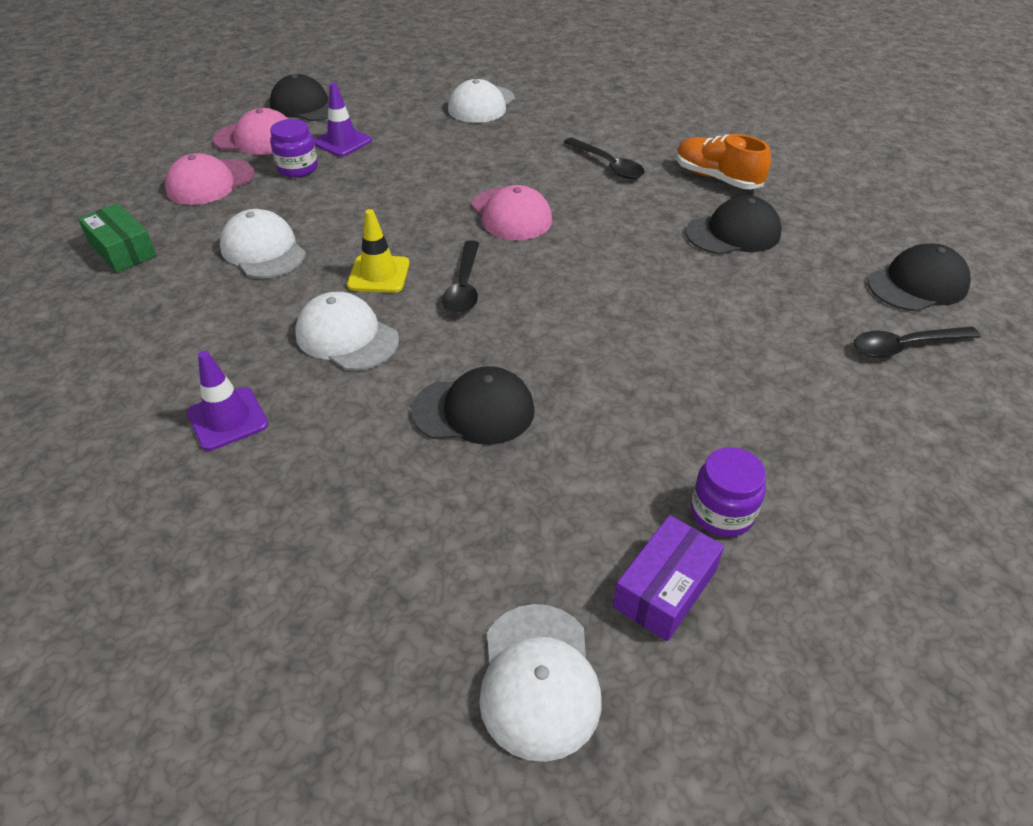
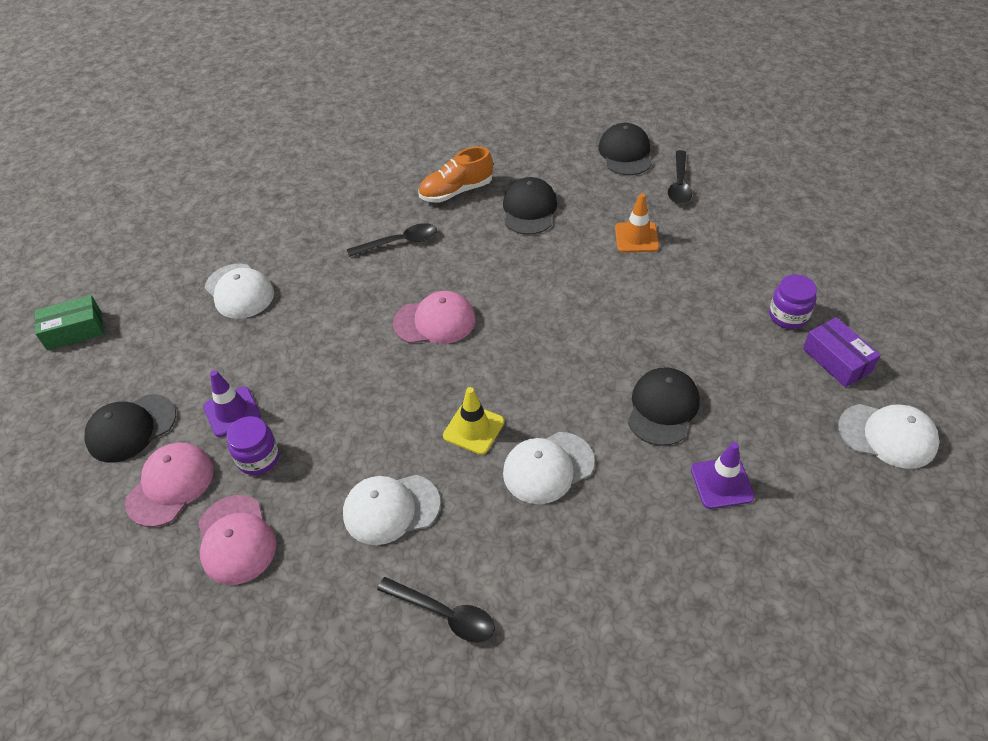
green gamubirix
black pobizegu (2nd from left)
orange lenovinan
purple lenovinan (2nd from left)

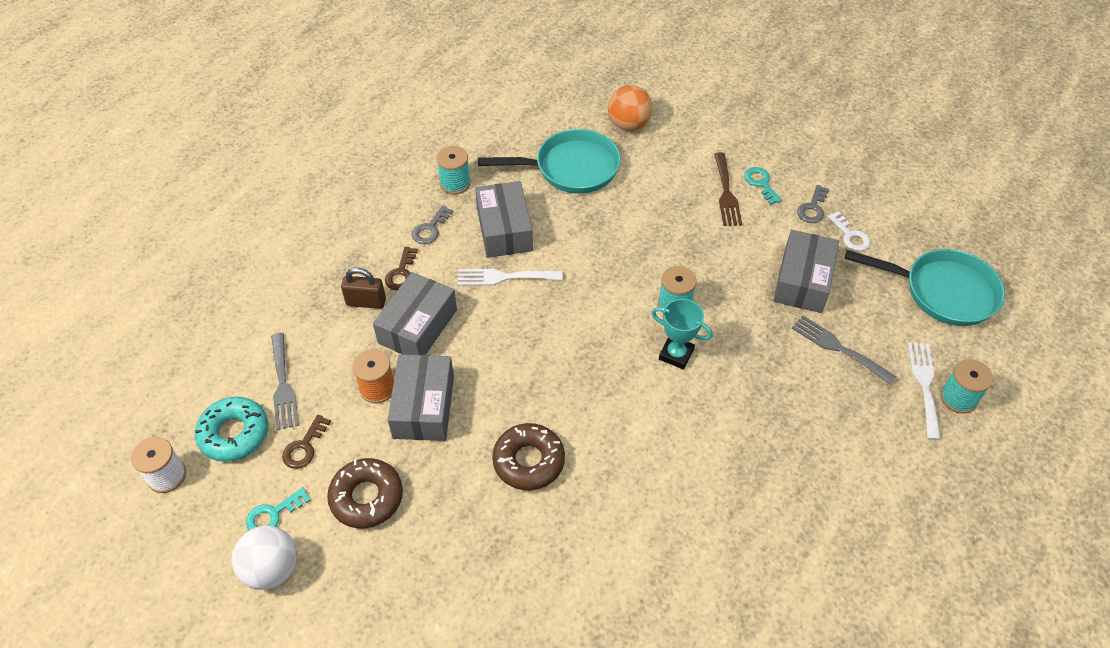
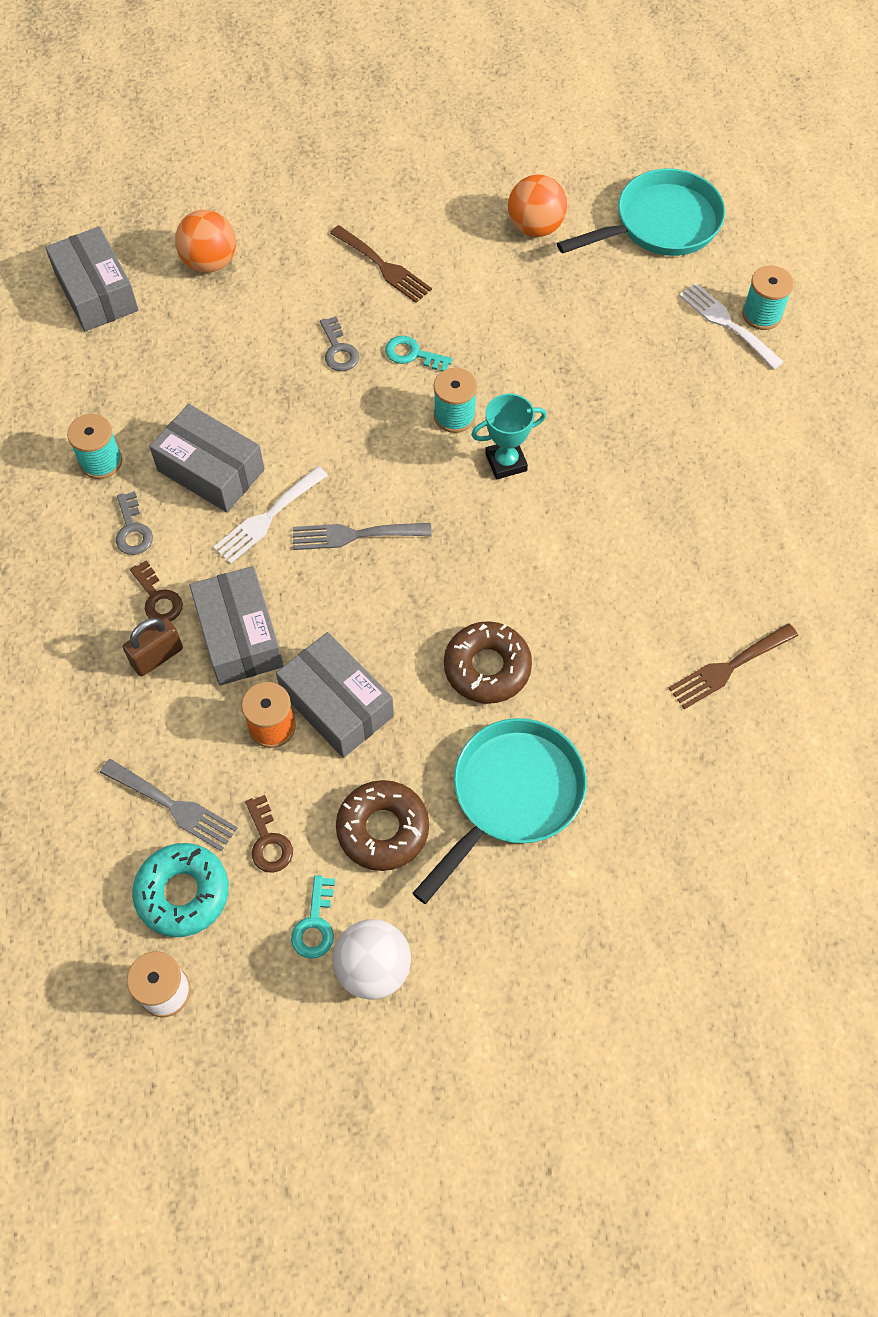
grey gamubirix (1st from left)
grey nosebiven (2nd from left)
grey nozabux (2nd from left)
turquoise nozabux (2nd from left)
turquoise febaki (1st from left)
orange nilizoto (2nd from left)
brown nosebiven (2nd from left)

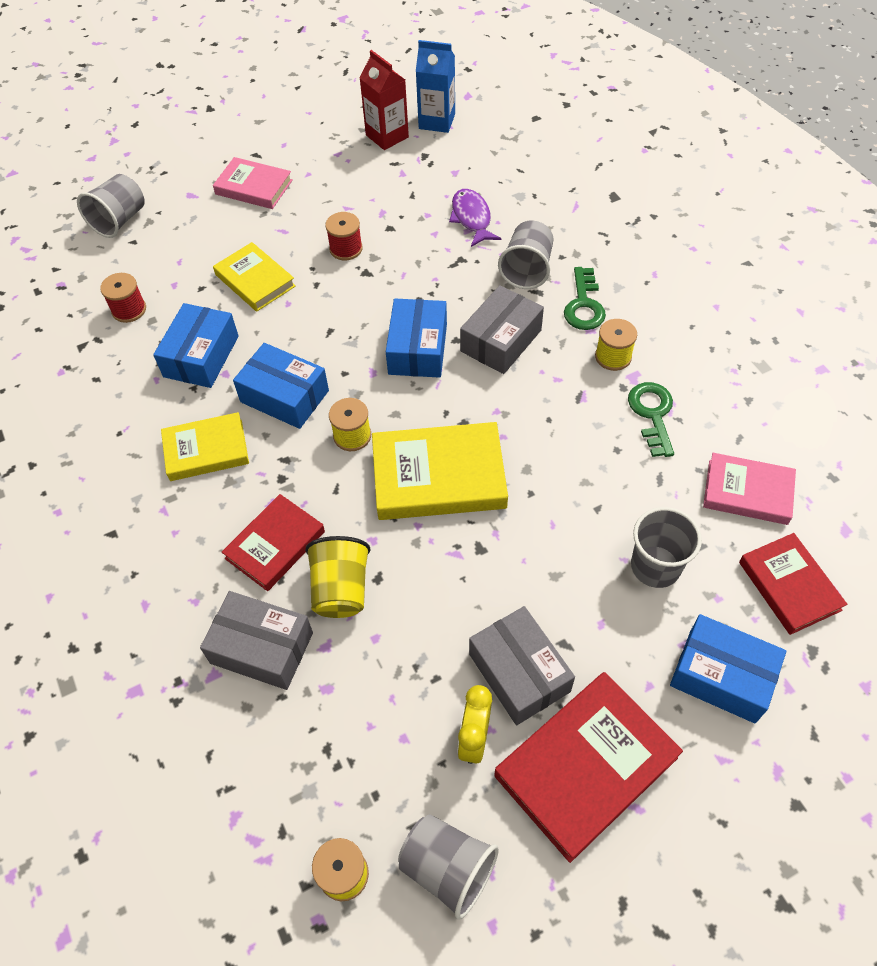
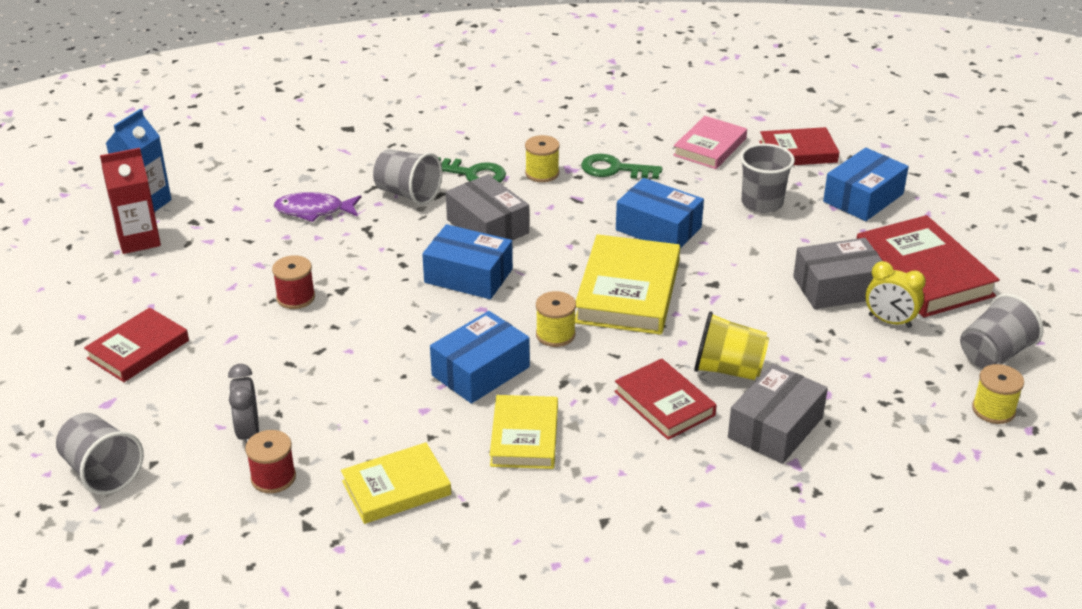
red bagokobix (1st from left)
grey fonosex
yellow bagokobix (1st from left)
blue gamubirix (3rd from left)

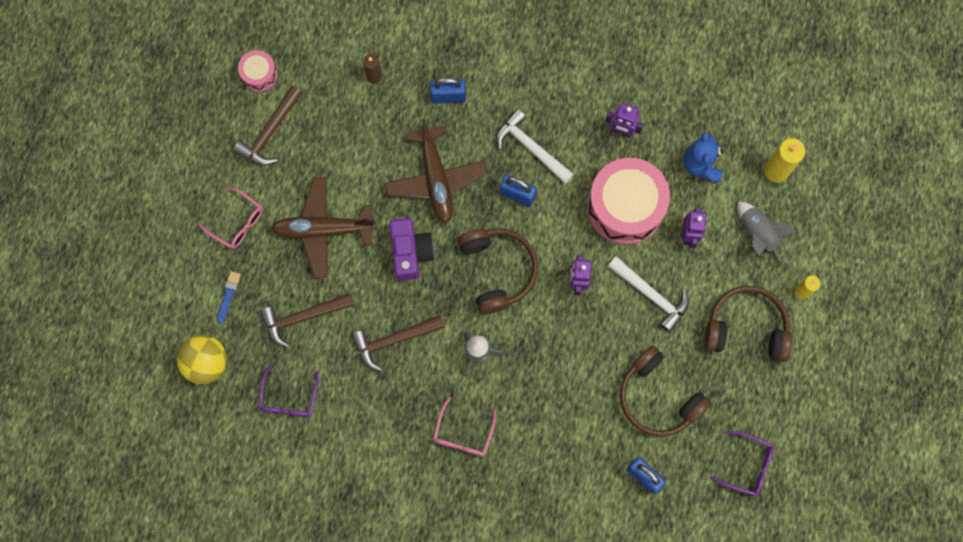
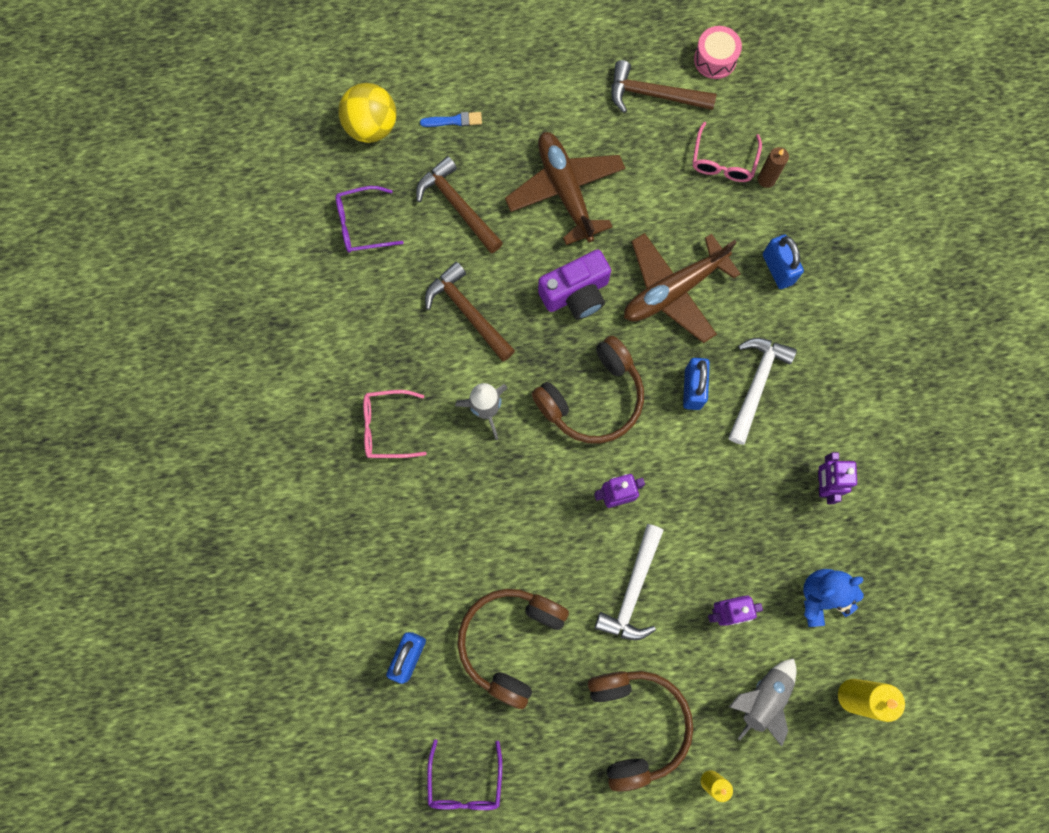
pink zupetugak (2nd from left)
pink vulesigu (2nd from left in the first image)

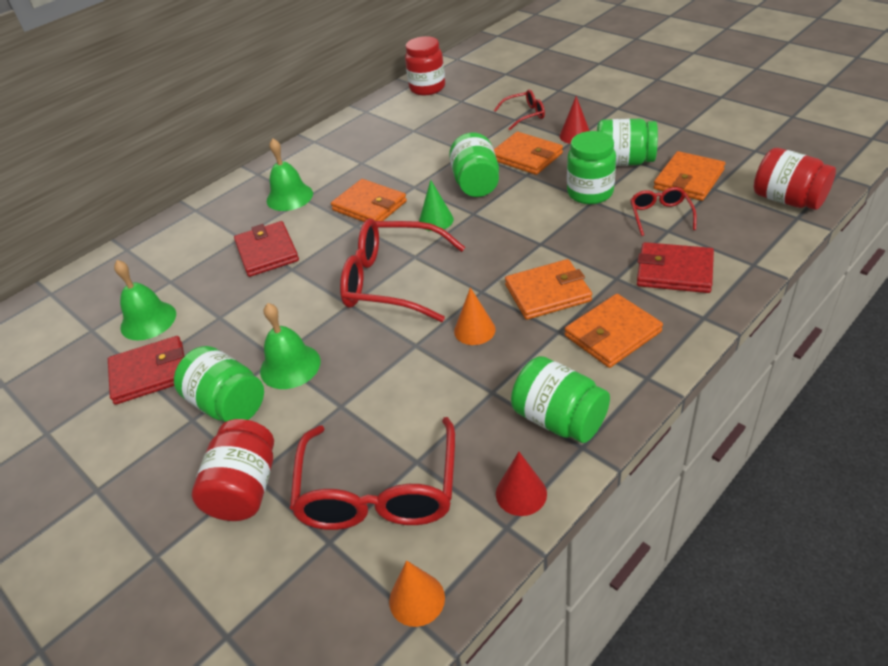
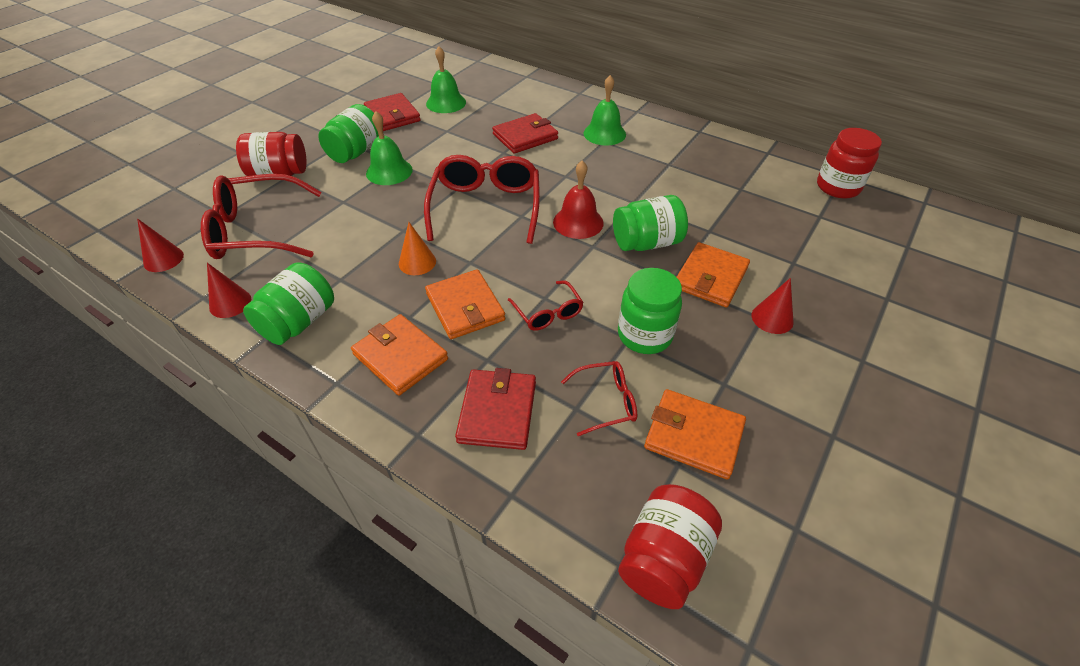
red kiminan (1st from left)
red zupetugak (3rd from left)
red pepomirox
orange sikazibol (1st from left in the first image)
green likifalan (5th from left in the first image)

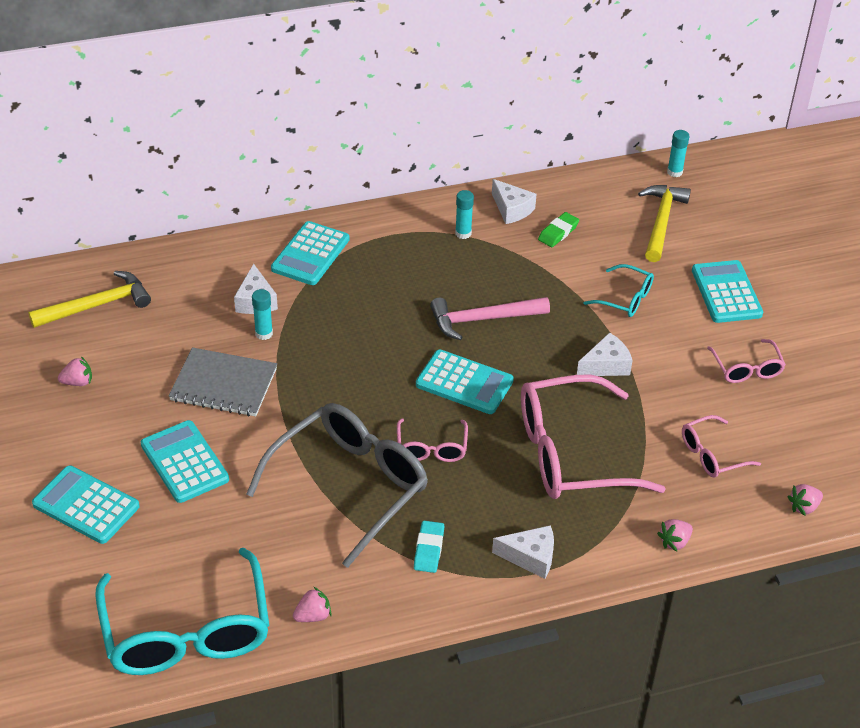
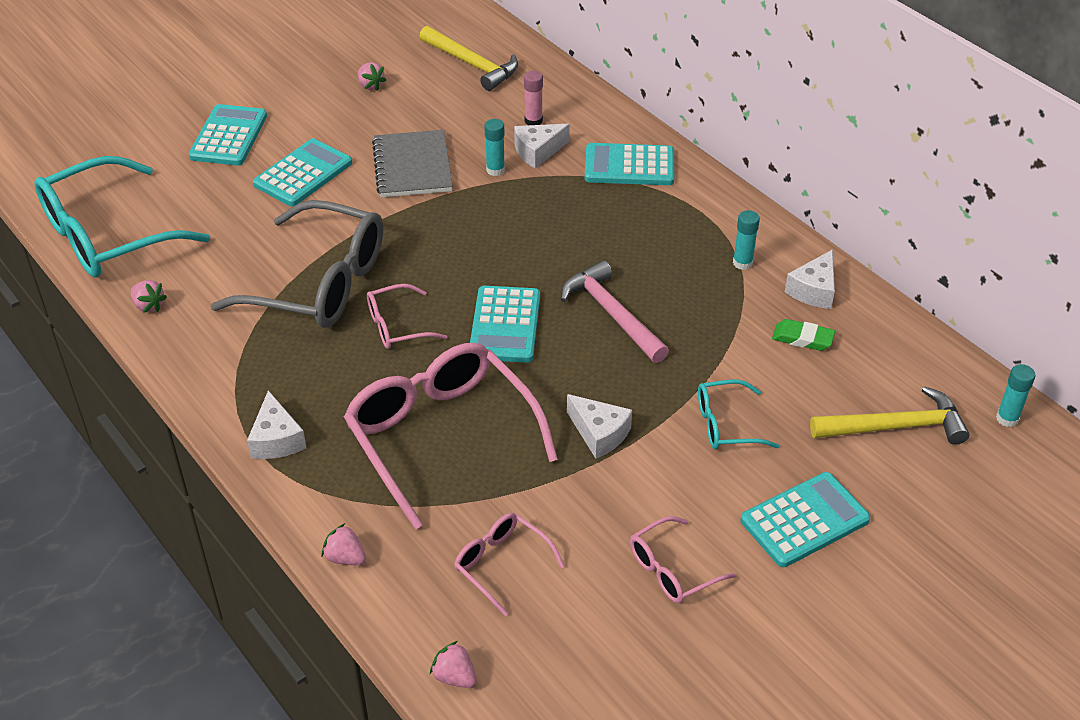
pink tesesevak
turquoise zupetugak (2nd from left)
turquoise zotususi

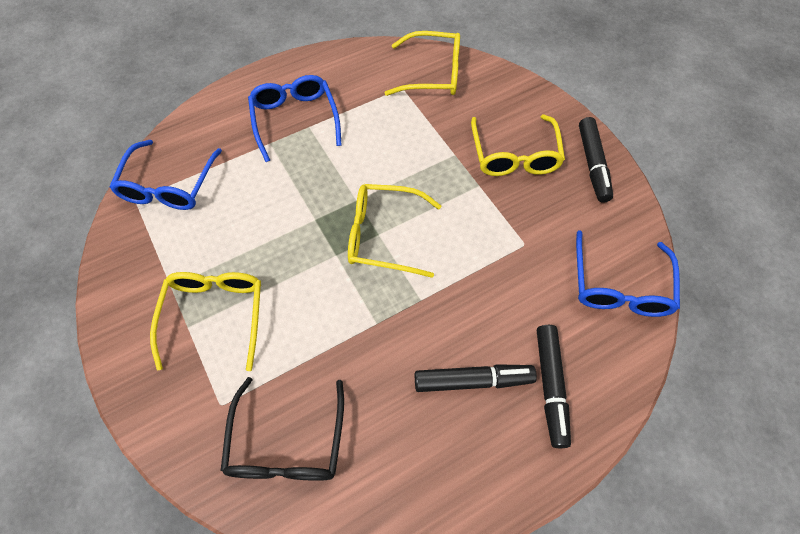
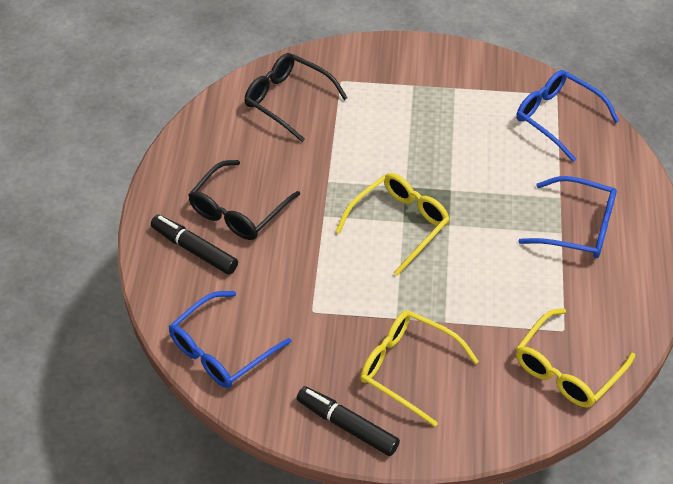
blue zupetugak (1st from left)
black zupetugak (1st from left)
yellow zupetugak (1st from left in the first image)

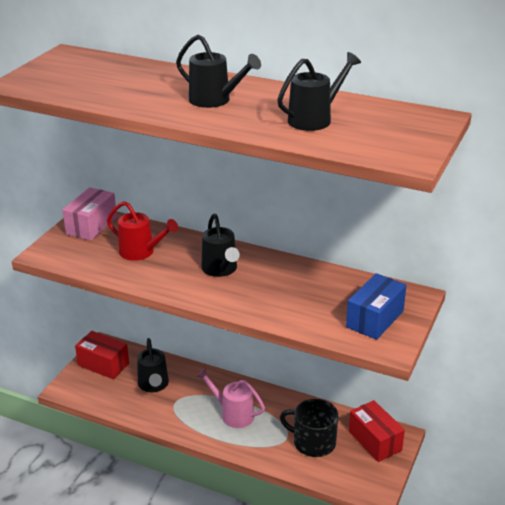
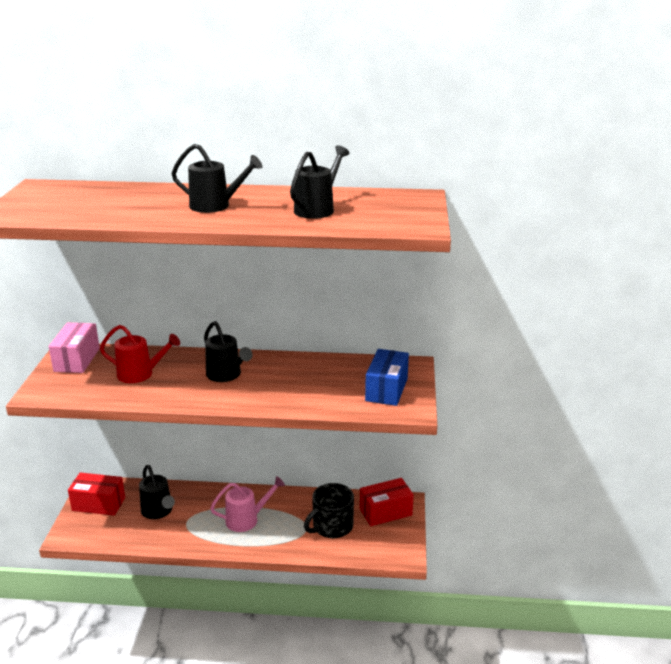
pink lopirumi
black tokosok
red gamubirix (2nd from left)

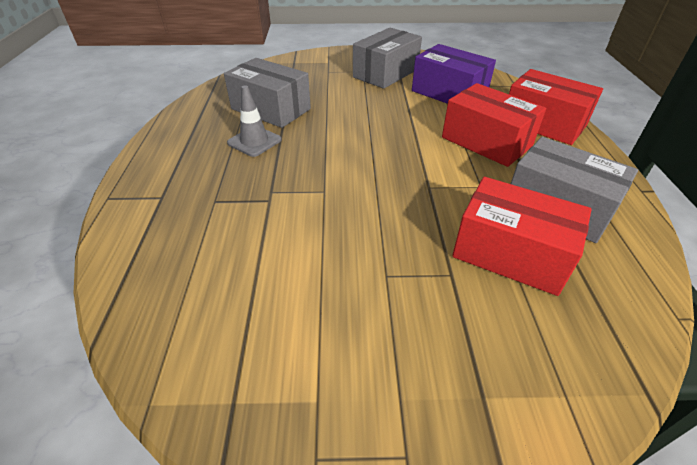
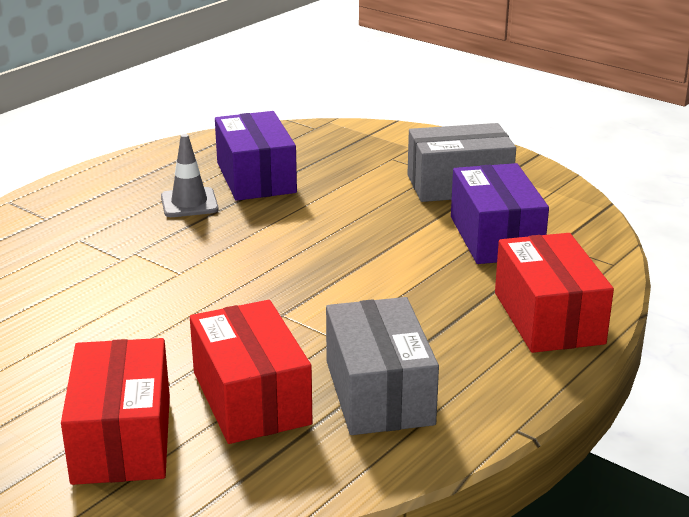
red gamubirix (1st from left)
purple gamubirix (1st from left)

